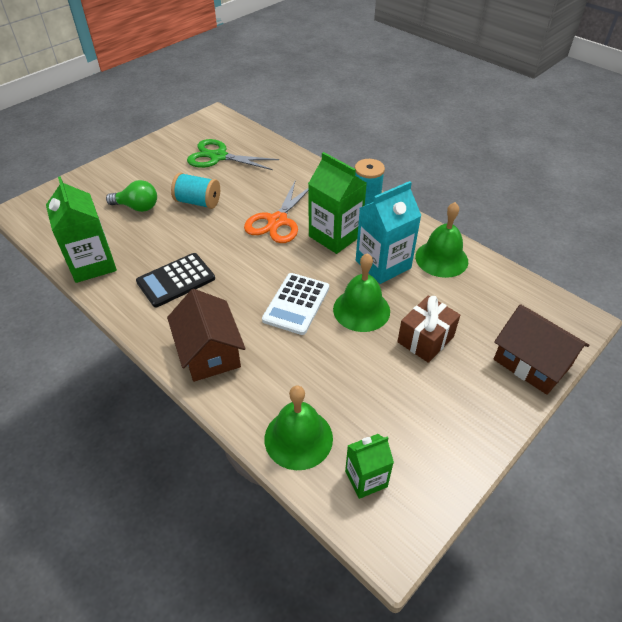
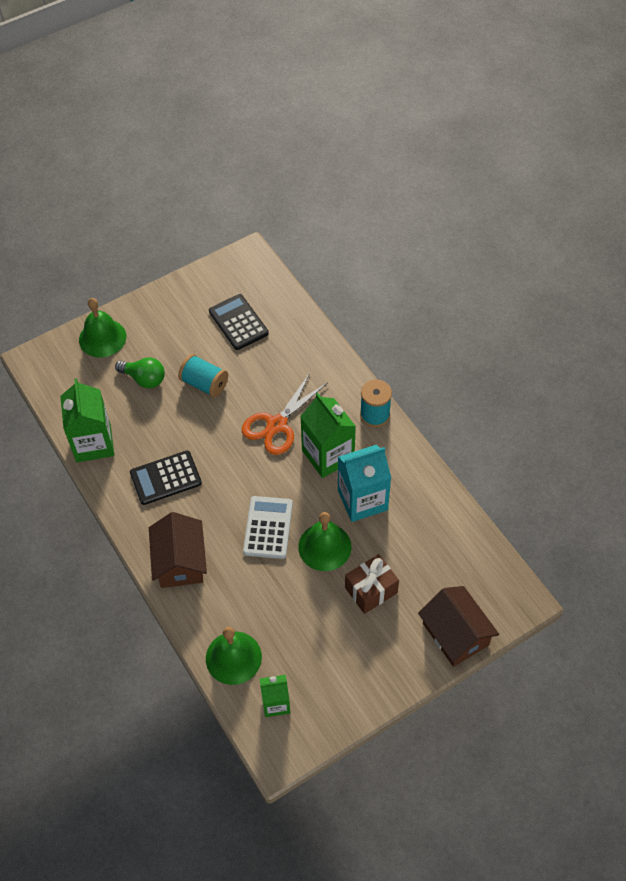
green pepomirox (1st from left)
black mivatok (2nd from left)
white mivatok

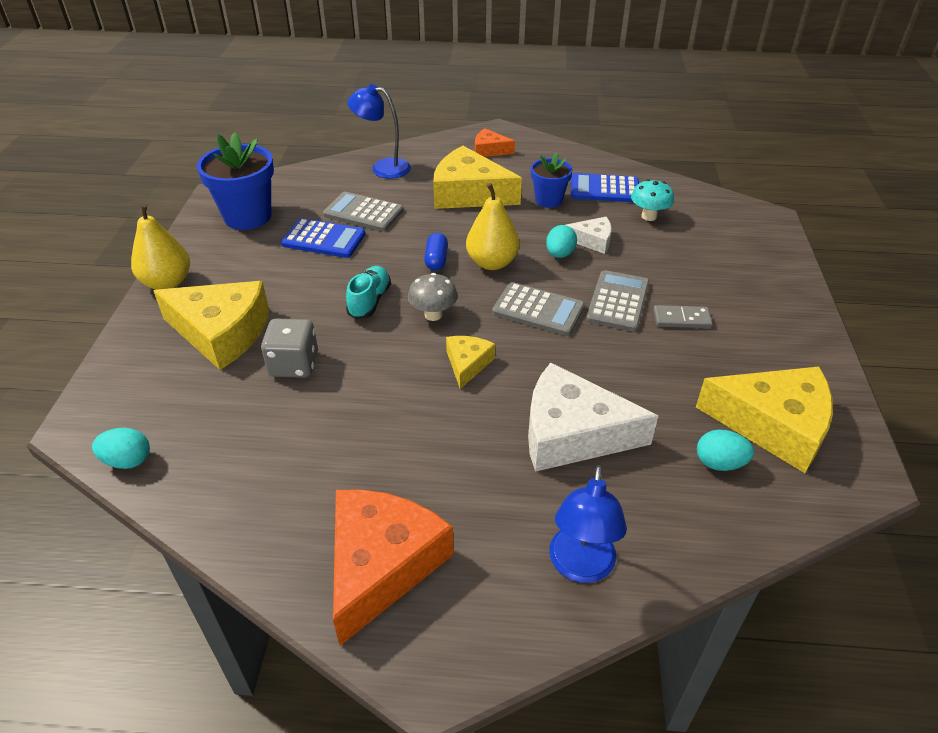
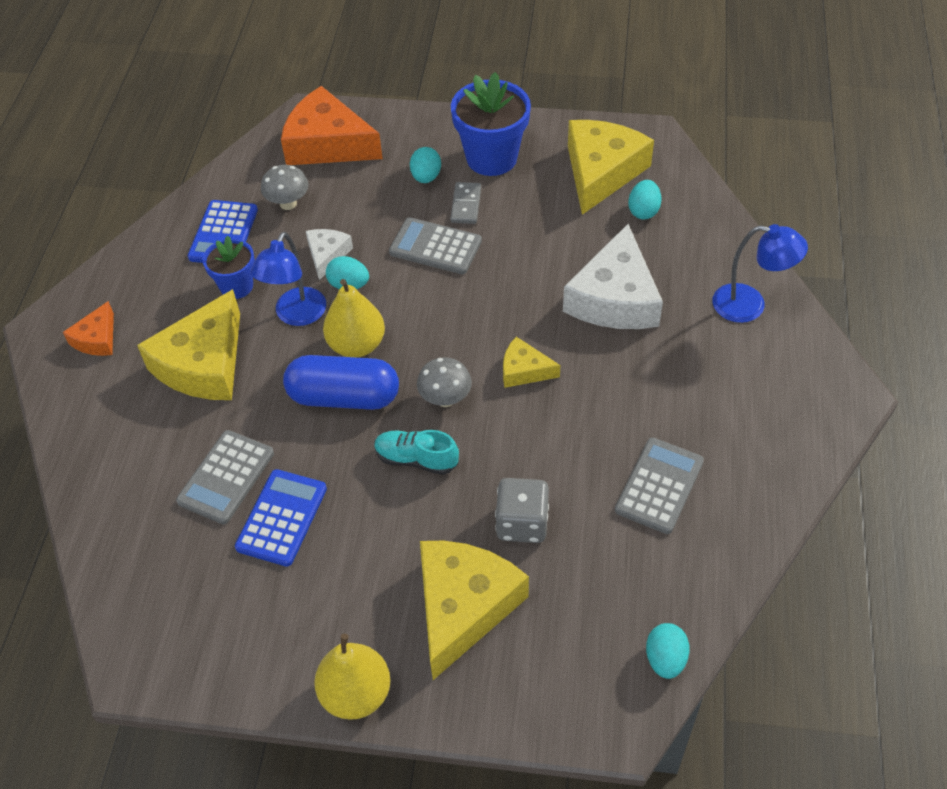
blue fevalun (1st from left)
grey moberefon (1st from left)
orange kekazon (2nd from left)
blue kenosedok
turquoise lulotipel (2nd from left)
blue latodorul (2nd from left)
grey mivatok (3rd from left)

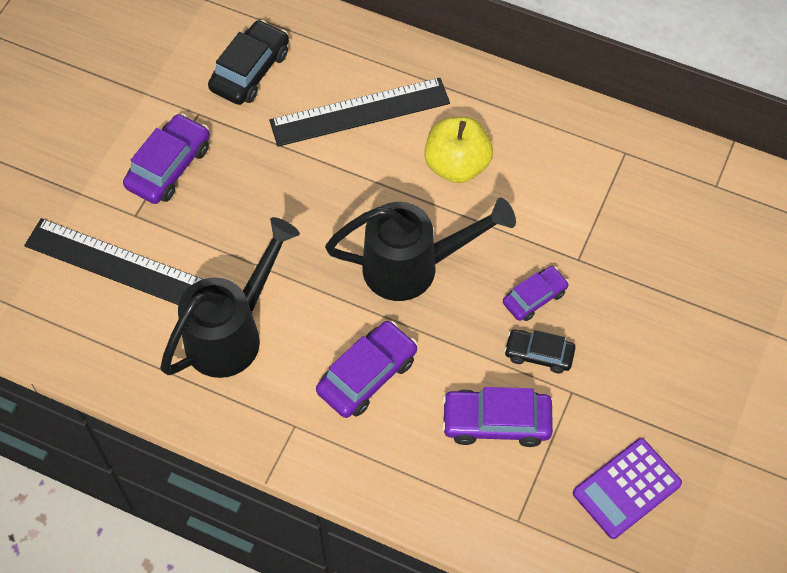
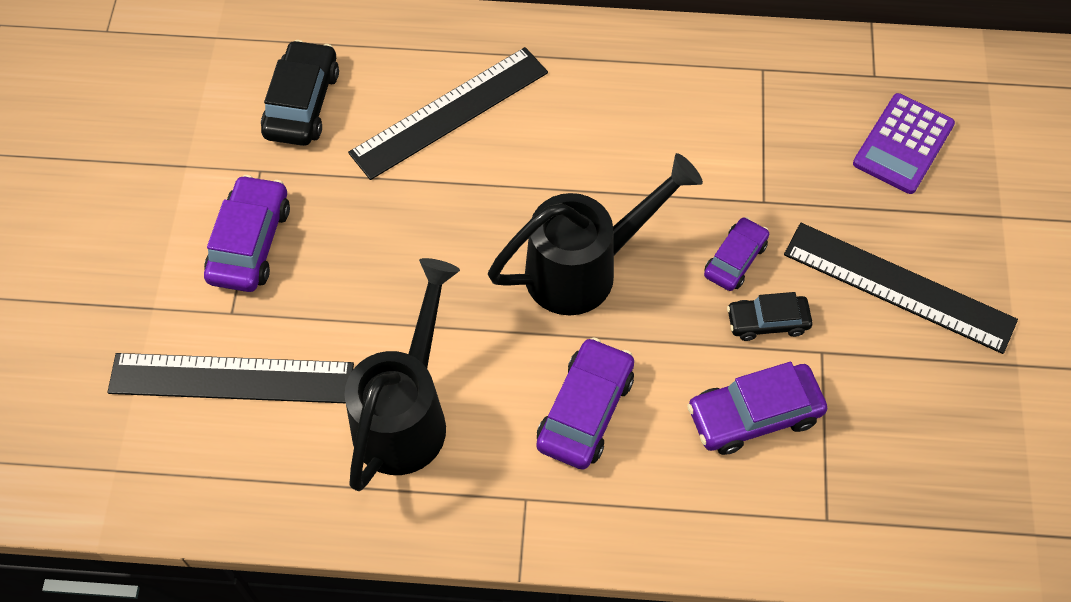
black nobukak (3rd from left)
purple mivatok
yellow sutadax

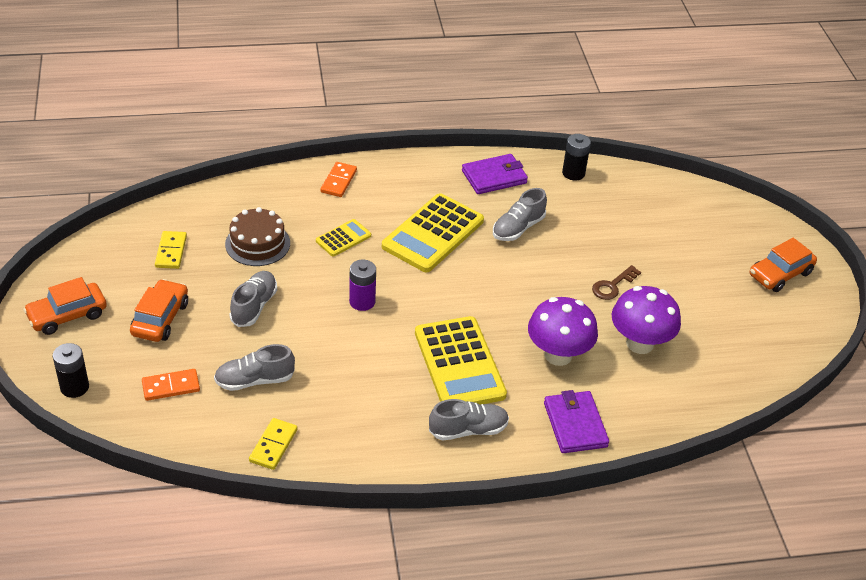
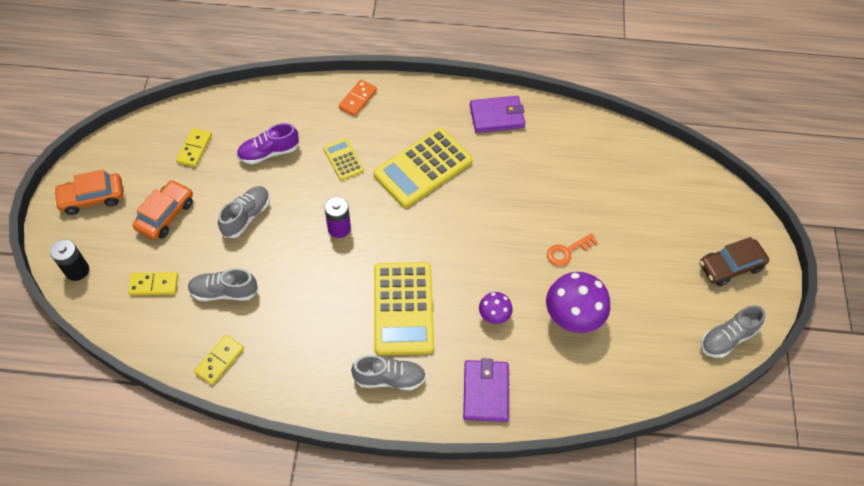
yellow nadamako (1st from left)
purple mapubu
yellow mivatok (1st from left)
purple moberefon (1st from left)
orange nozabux
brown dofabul
grey mapubu (4th from left)
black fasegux (2nd from left in the first image)

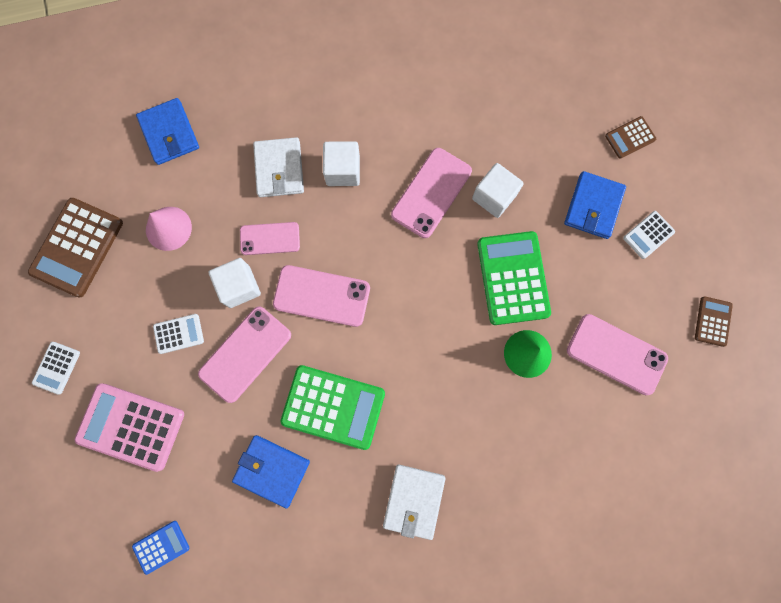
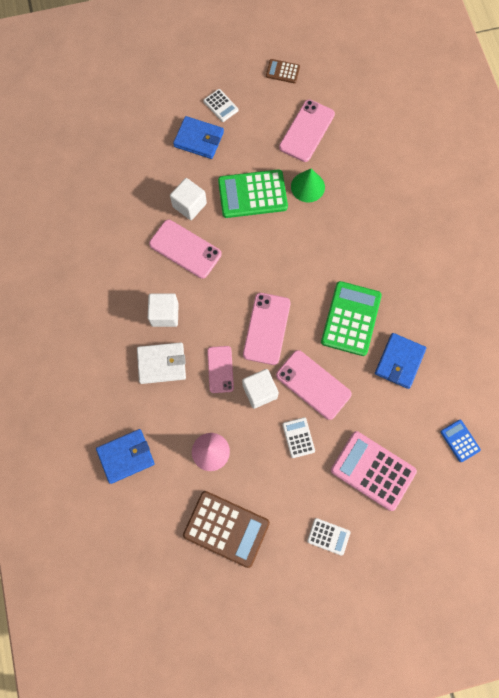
pink mivatok
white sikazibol (2nd from left in the first image)
brown mivatok (2nd from left in the first image)

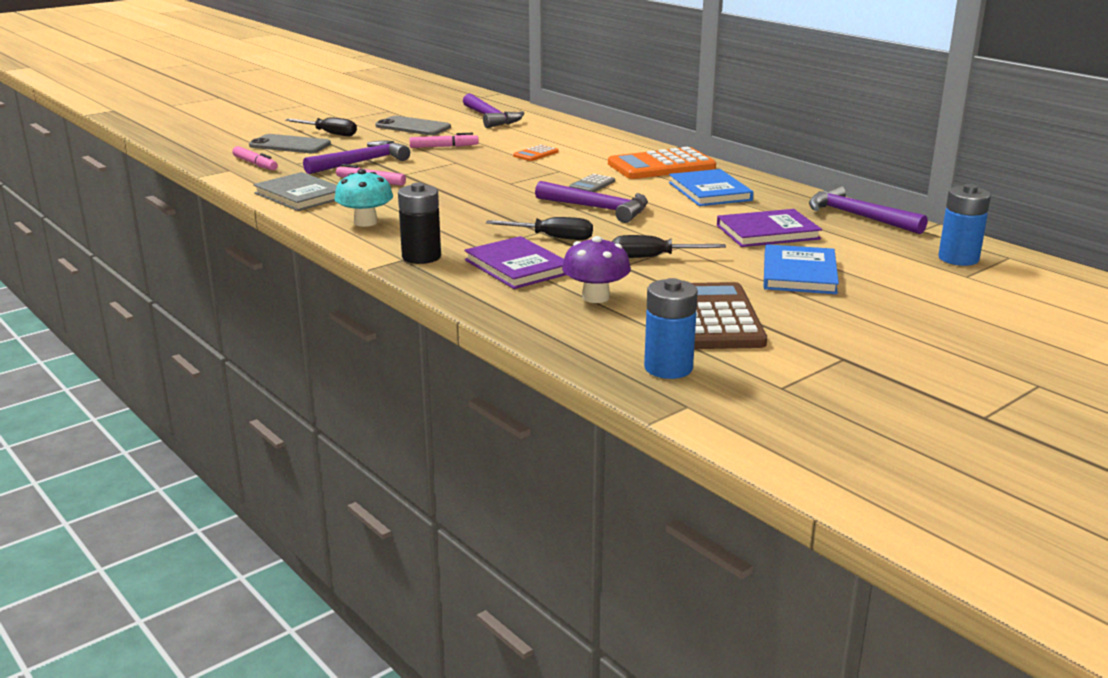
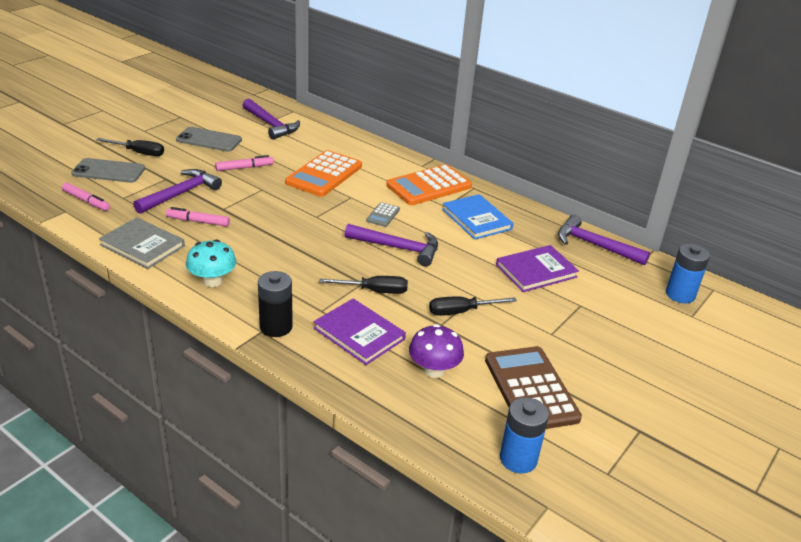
orange mivatok (1st from left)
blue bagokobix (2nd from left in the first image)

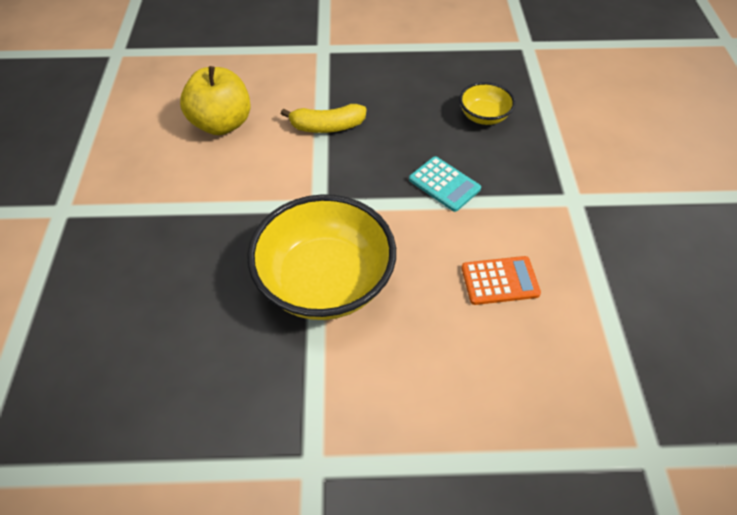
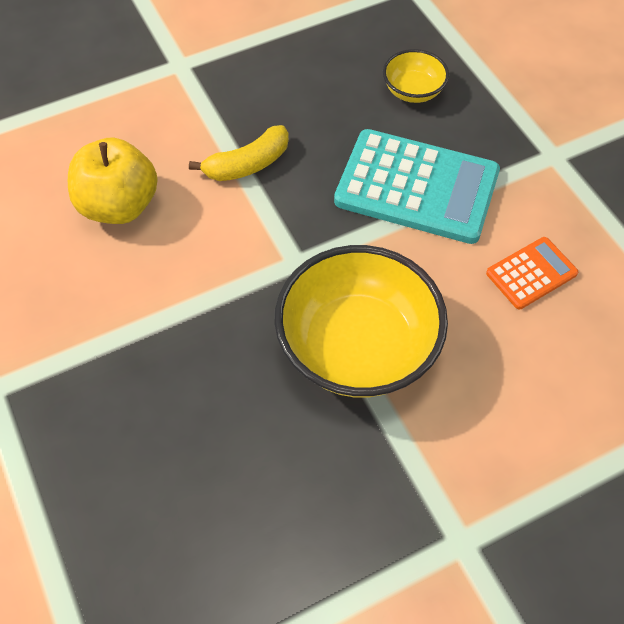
turquoise mivatok

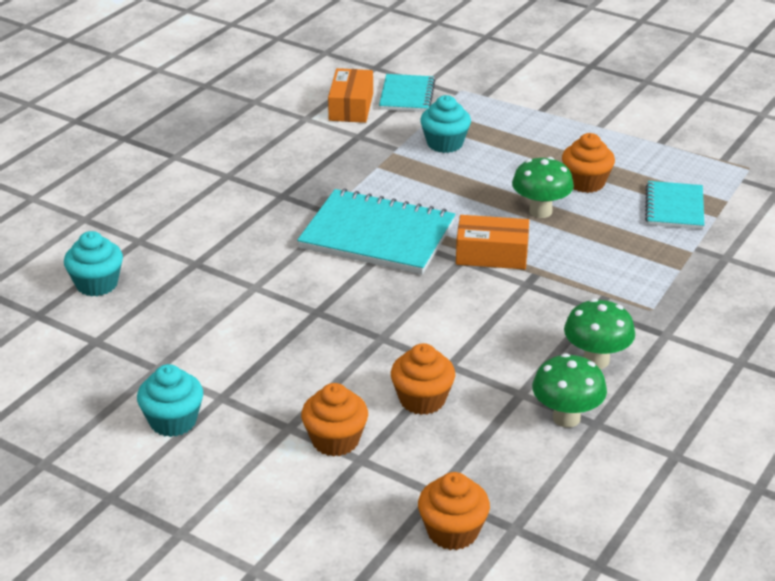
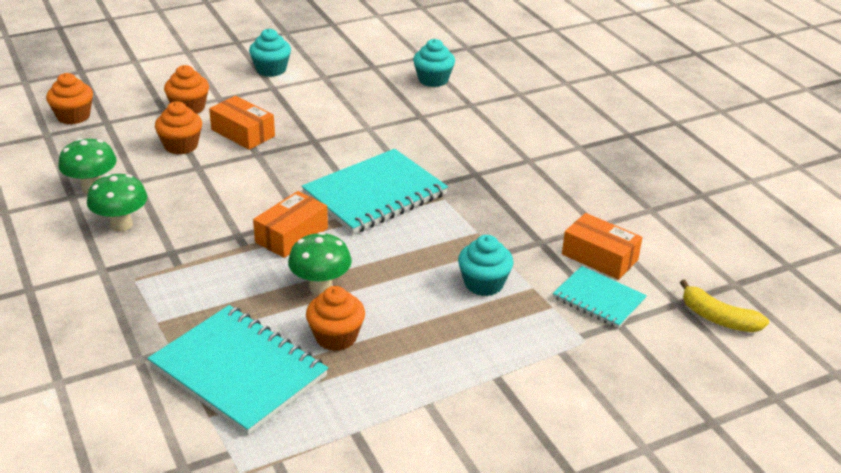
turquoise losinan (1st from left)
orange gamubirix (1st from left)
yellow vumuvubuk

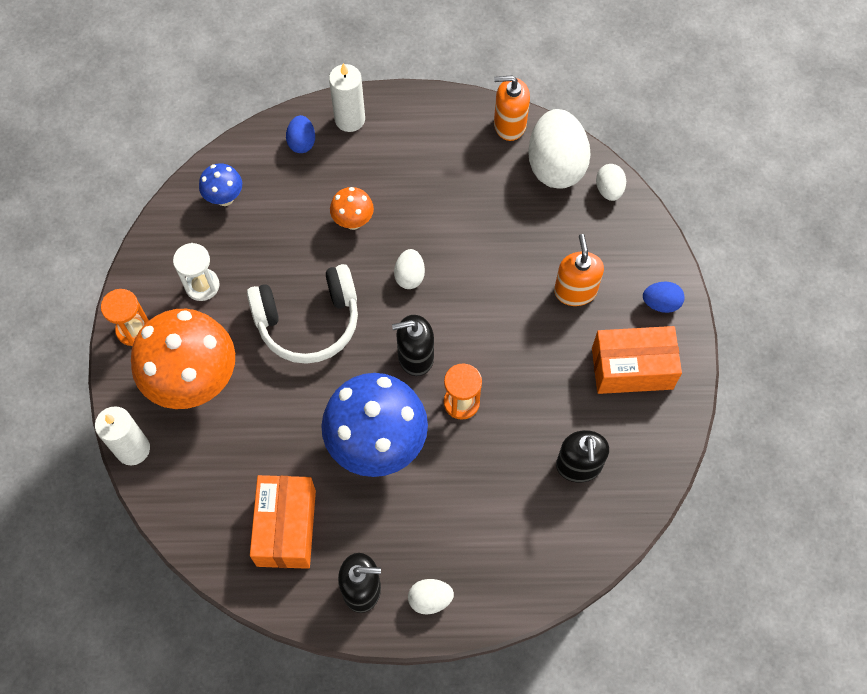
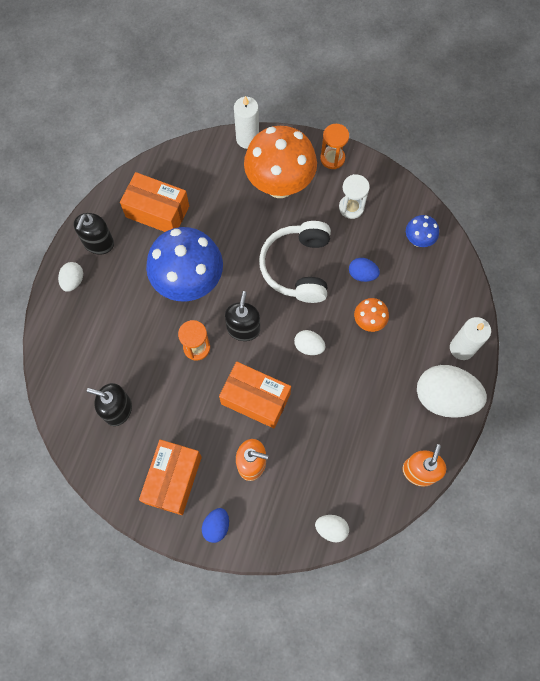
orange gamubirix (3rd from left)
blue lulotipel (2nd from left)
white lulotipel (4th from left)

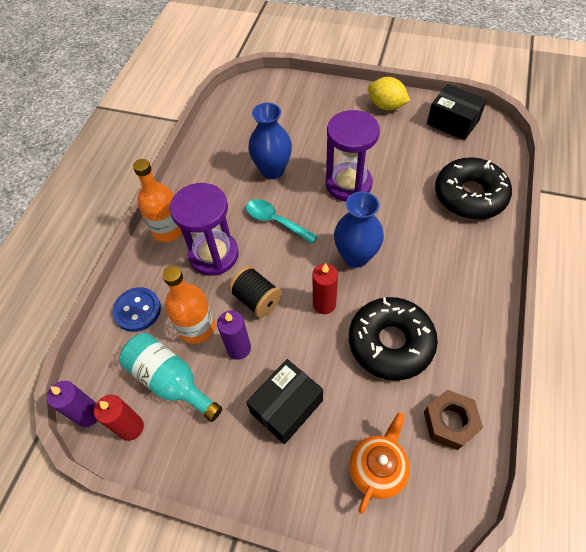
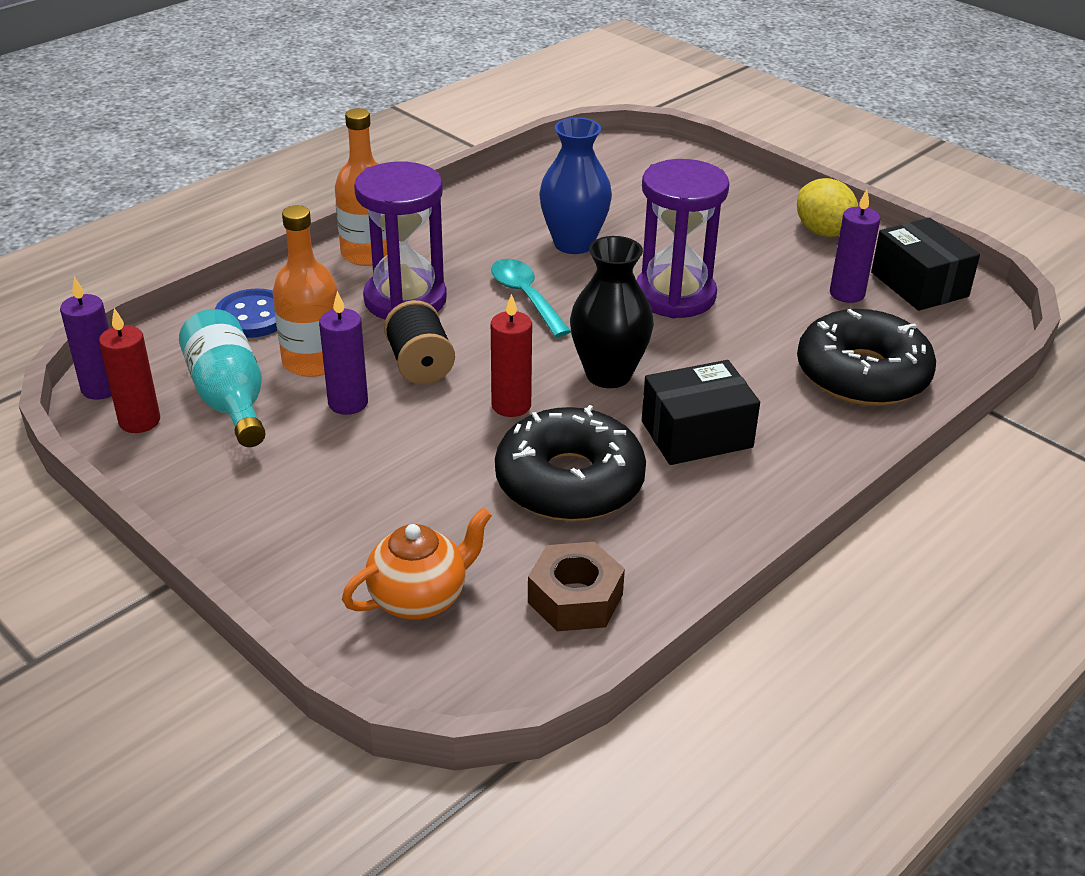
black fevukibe
black gamubirix (1st from left)
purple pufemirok (3rd from left)

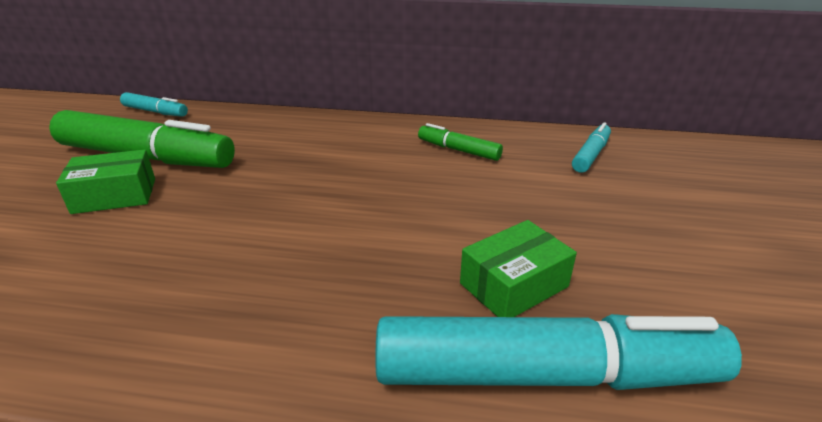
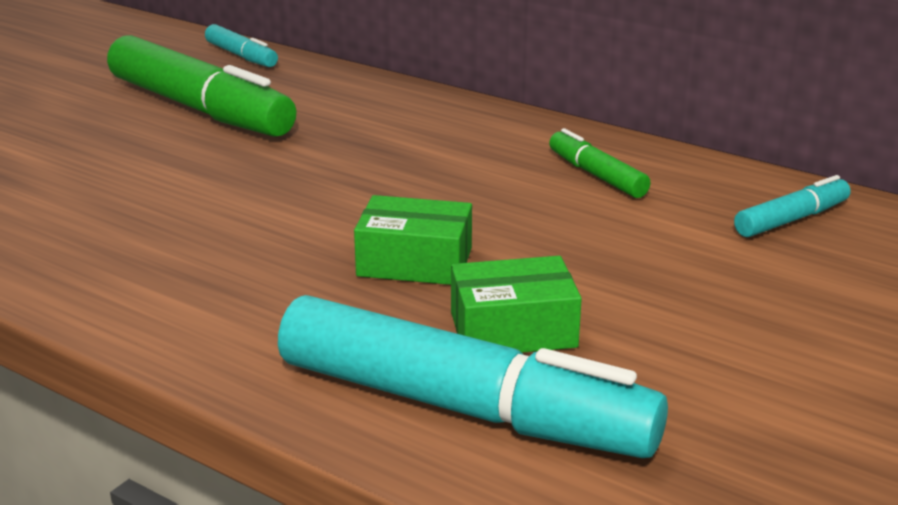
green gamubirix (1st from left)

